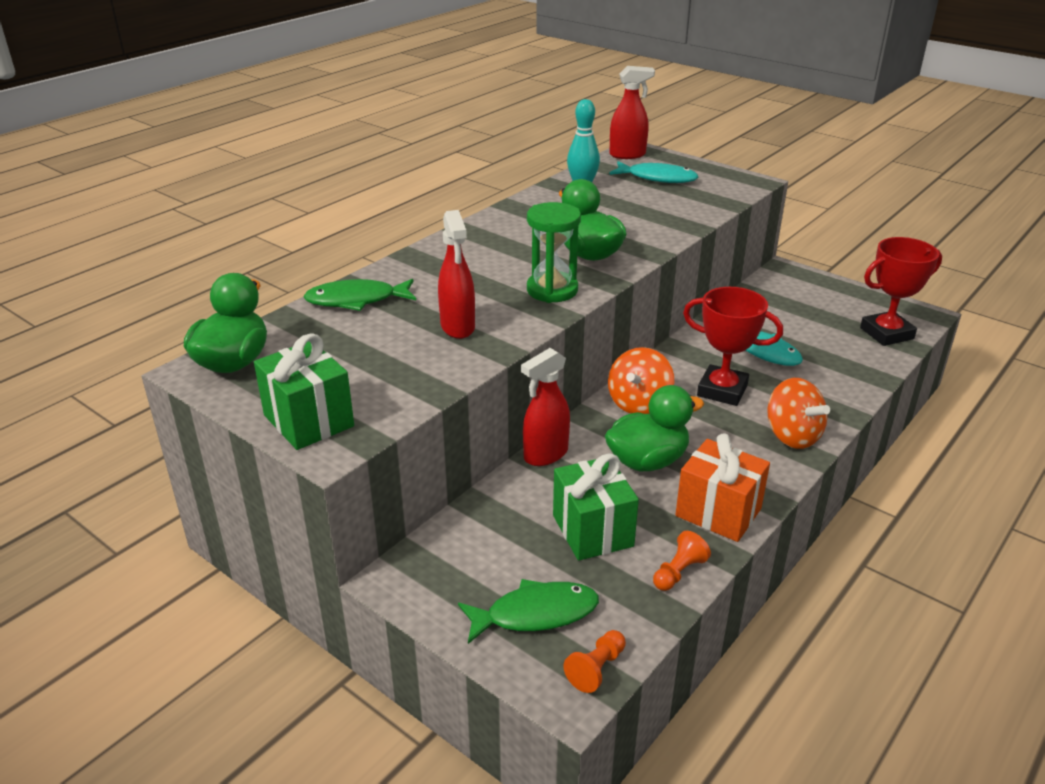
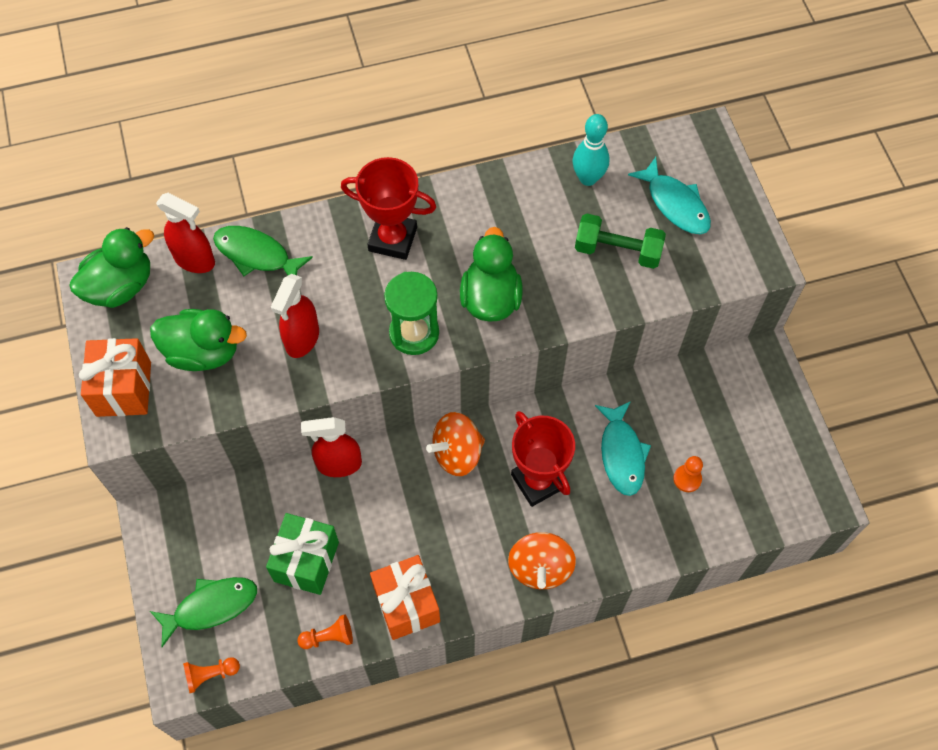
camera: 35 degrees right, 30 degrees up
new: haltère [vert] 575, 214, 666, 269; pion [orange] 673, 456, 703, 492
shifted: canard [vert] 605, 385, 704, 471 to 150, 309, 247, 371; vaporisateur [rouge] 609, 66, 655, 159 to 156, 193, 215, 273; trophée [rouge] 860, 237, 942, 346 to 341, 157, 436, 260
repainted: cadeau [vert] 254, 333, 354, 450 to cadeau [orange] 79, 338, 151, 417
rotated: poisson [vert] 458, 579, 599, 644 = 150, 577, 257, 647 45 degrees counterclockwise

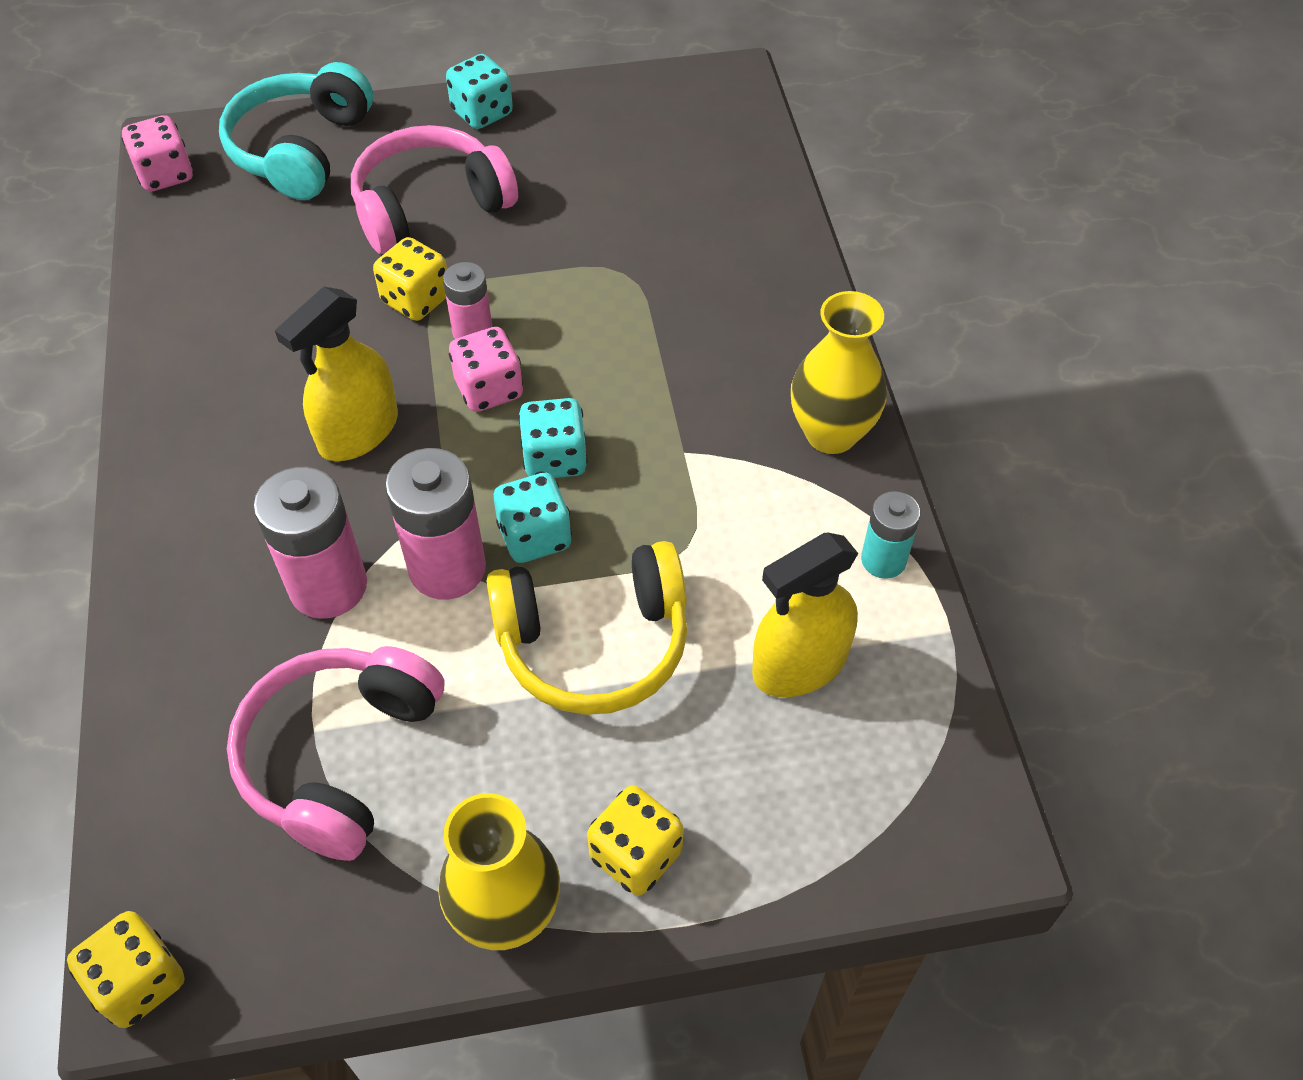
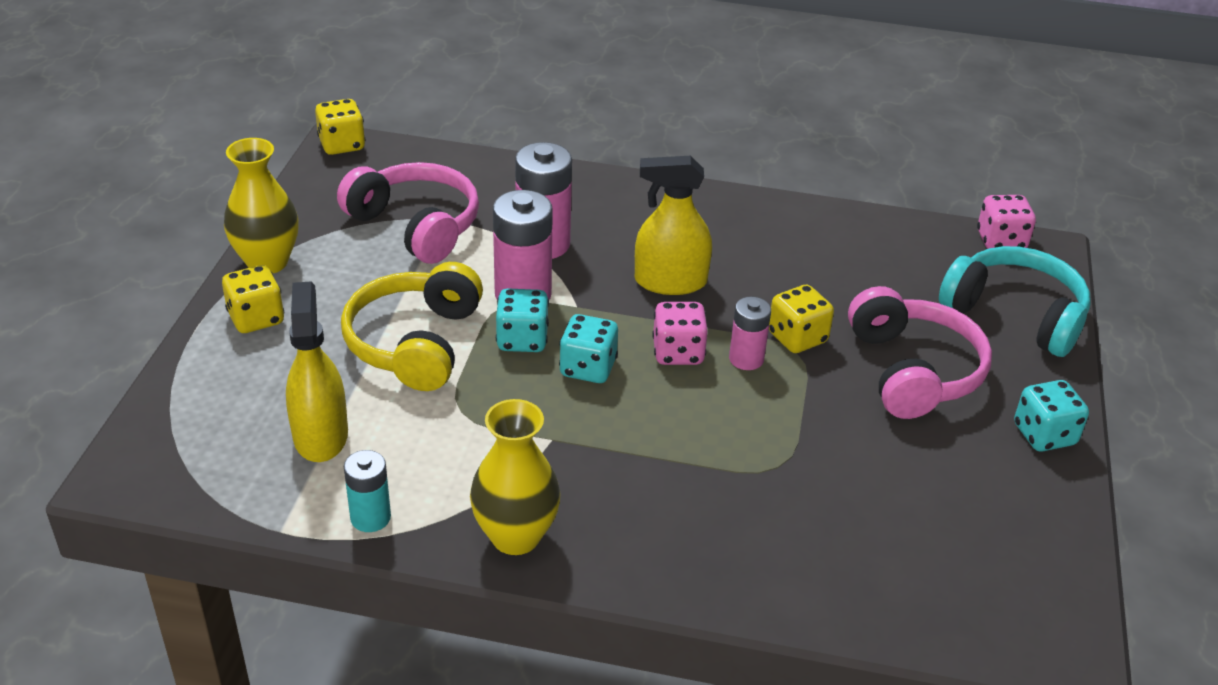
camera: 110 degrees right, 15 degrees down
rotated: vaporisateur [jaune] 275, 287, 398, 461 = 635, 156, 712, 295 60 degrees counterclockwise

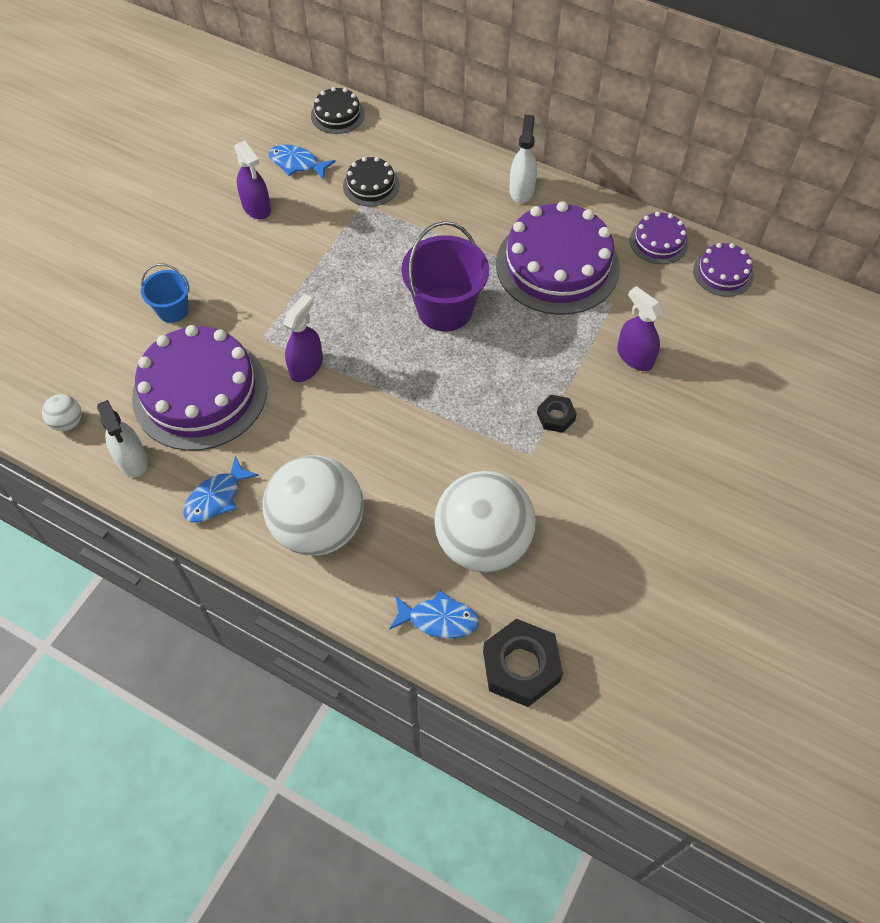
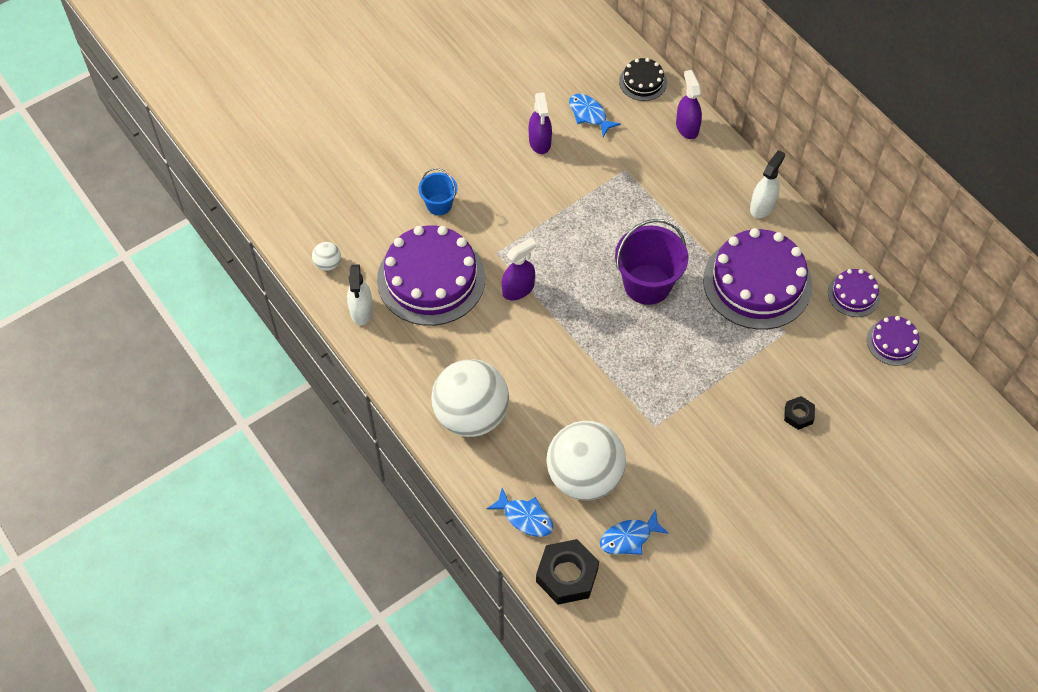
camera: 25 degrees right, 0 degrees up
gone: gâteau [noir] 343, 157, 399, 206
shifted: poisson [bleu] 183, 456, 259, 523 to 600, 509, 669, 555; écrou [noir] 537, 395, 577, 433 to 784, 396, 815, 430; vaporisateur [violet] 617, 286, 663, 371 to 676, 70, 702, 139

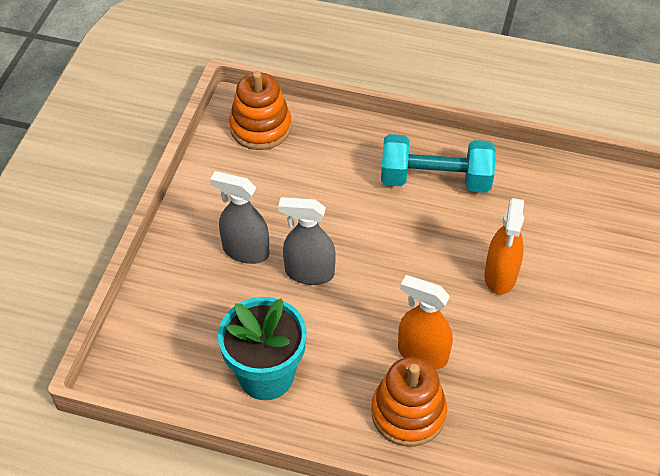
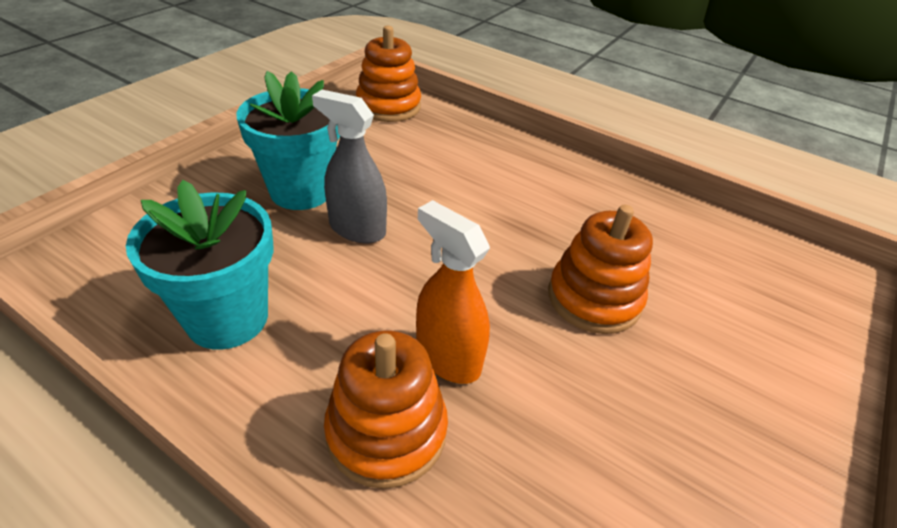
camera: 15 degrees right, 10 degrees down
gone: haltère [turquoise] 381, 134, 496, 193
swapped: vaporisateur [gris] 210, 171, 270, 264 to pot de fleurs [turquoise] 237, 71, 340, 210; vaporisateur [orange] 484, 198, 524, 295 to jouet à empiler [orange] 548, 205, 653, 334

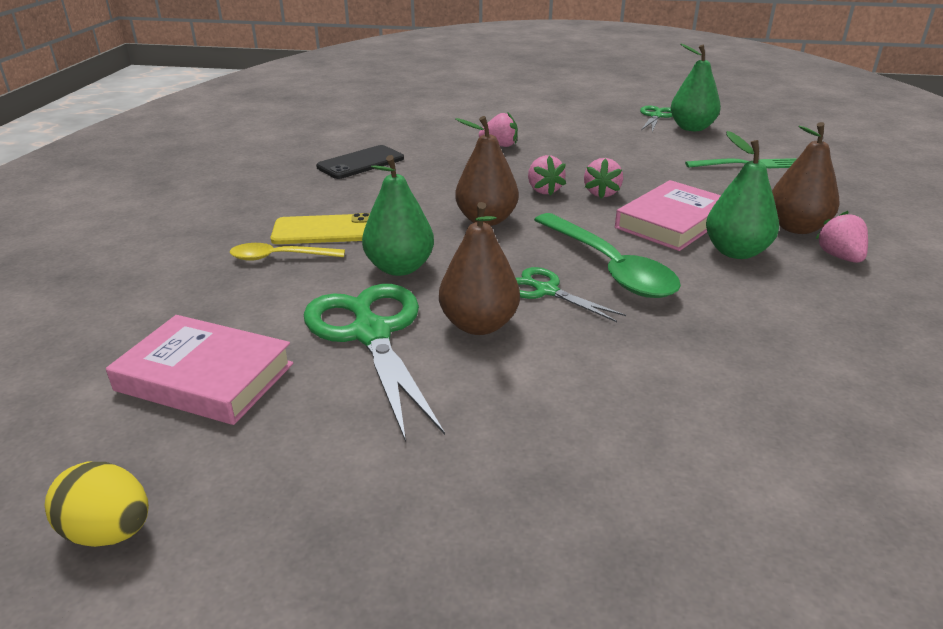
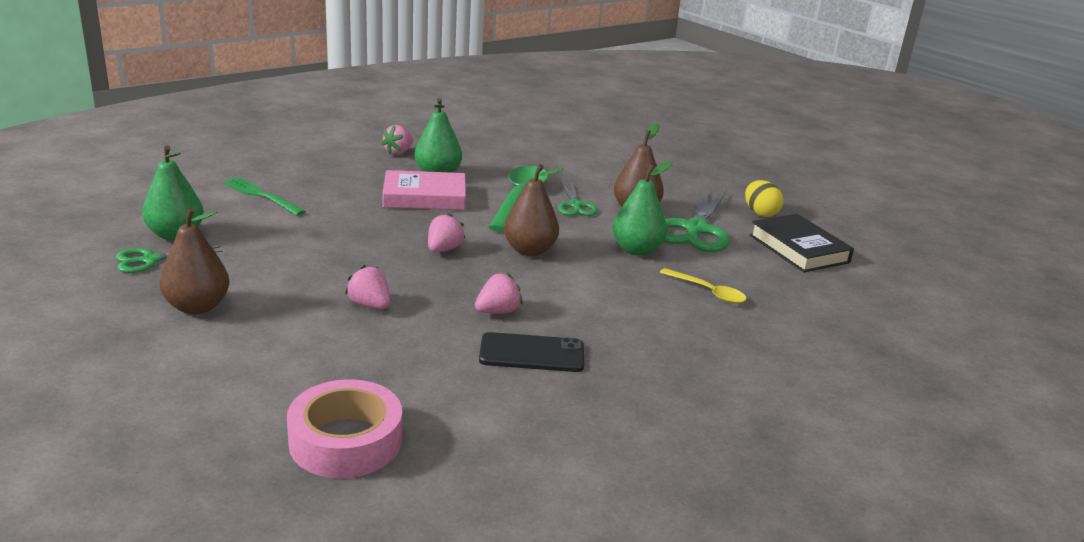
camera: 140 degrees left, 5 degrees down
gone: téléphone [jaune] 271, 213, 370, 244
new: ruban adhésif [rose] 287, 379, 402, 478
shifted: œuf [jaune] 45, 462, 149, 547 to 745, 180, 784, 217; fraise [rose] 584, 158, 623, 199 to 475, 273, 523, 313; poire [marron] 772, 122, 840, 234 to 159, 207, 229, 314
repainted: livre [rose] 106, 315, 293, 425 to livre [noir] 749, 214, 854, 272

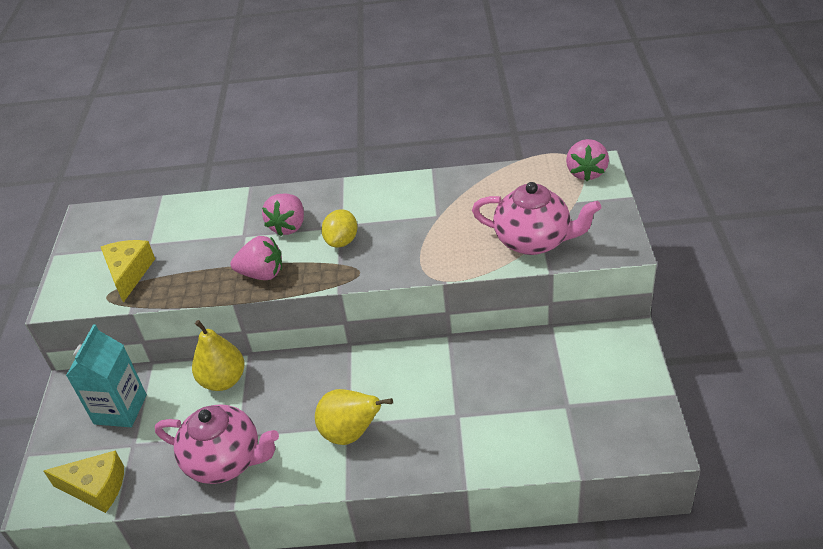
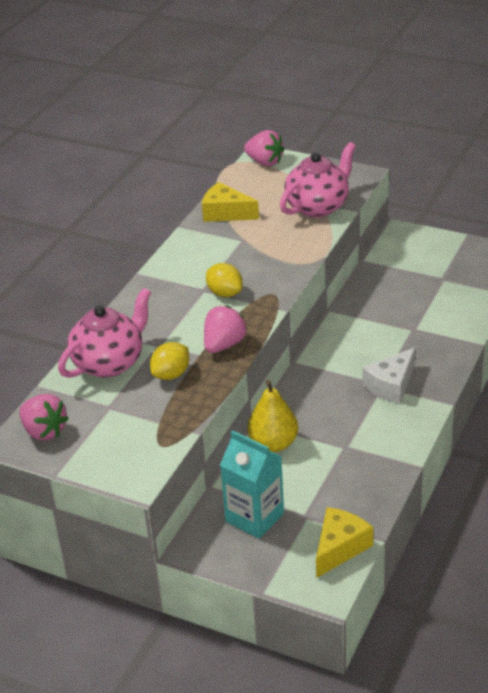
camera: 65 degrees left, 5 degrees down
new: citron [jaune] 150, 342, 189, 380
shifted: fromage [jaune] 101, 240, 155, 303 to 202, 182, 259, 222; théière [rose] 155, 404, 279, 484 to 58, 288, 151, 378; fraise [rose] 262, 194, 304, 236 to 19, 394, 69, 441
swapped: poire [jaune] 315, 389, 393, 445 to fromage [blanc] 362, 347, 415, 404

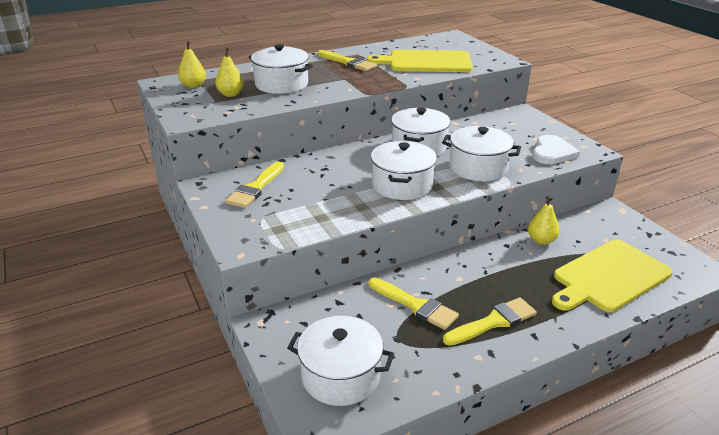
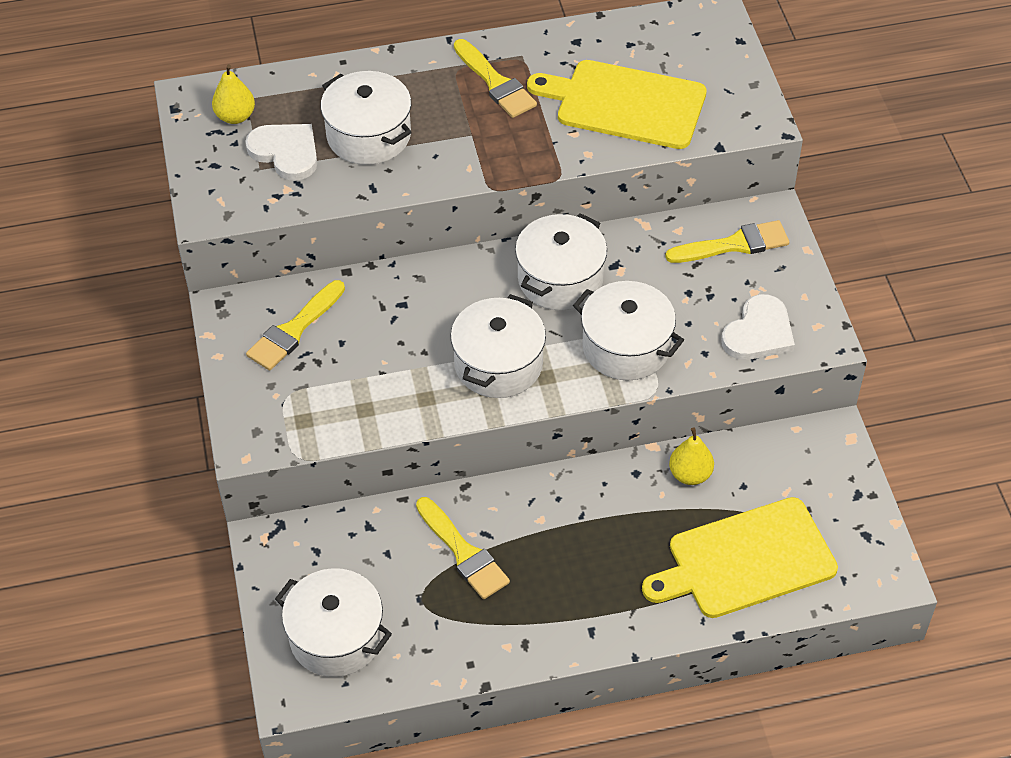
camera: 15 degrees right, 20 degrees up
shifted: pinceau [jaune] 443, 297, 537, 346 to 665, 220, 789, 263
swapped: poire [jaune] 215, 48, 244, 97 to cœur [blanc] 245, 124, 317, 181

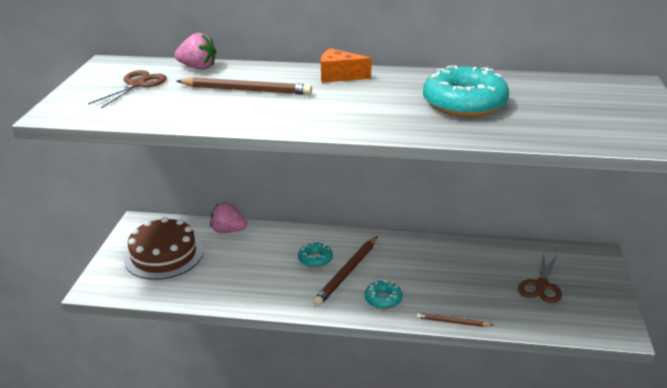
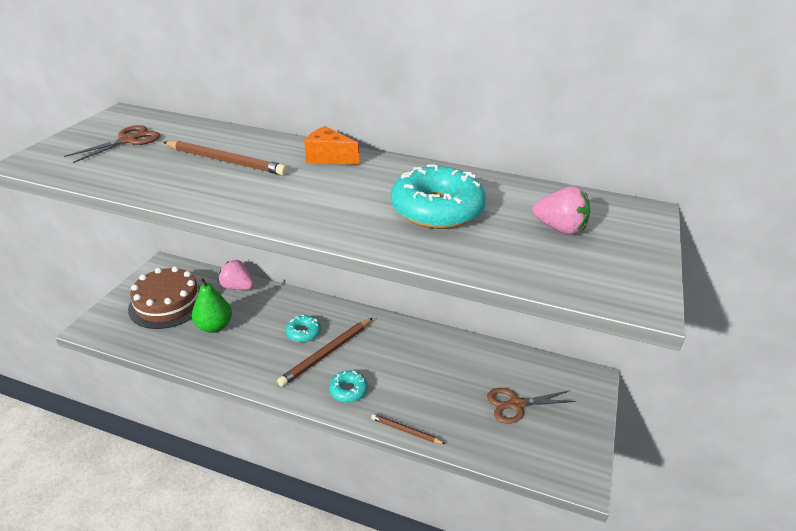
camera: 10 degrees right, 5 degrees up
new: poire [vert] 192, 277, 232, 333
shifted: fraise [rose] 174, 33, 216, 70 to 533, 186, 590, 235
rotated: ciseaux [marron] 518, 252, 562, 303 = 487, 388, 576, 424 45 degrees clockwise

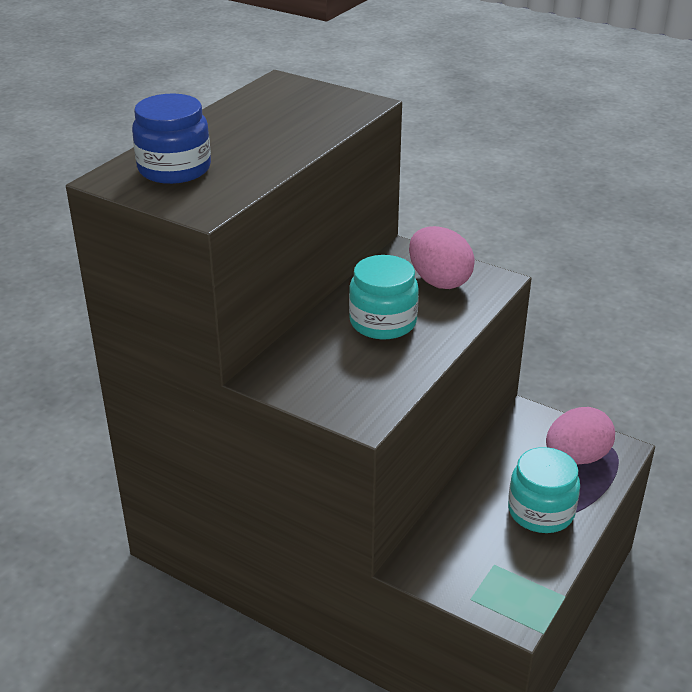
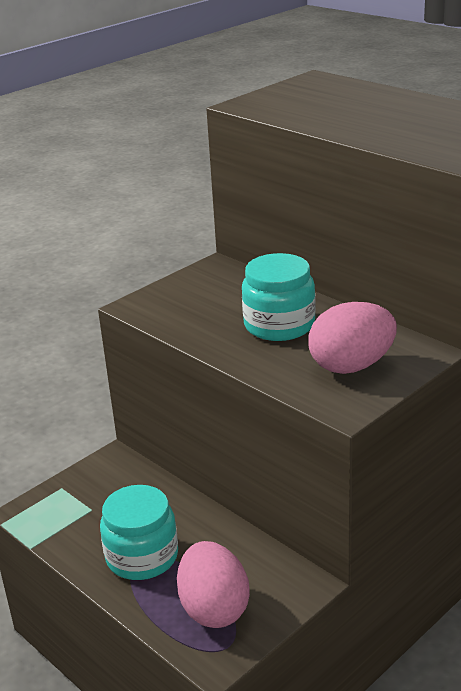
camera: 105 degrees right, 5 degrees down
gone: bocal [bleu] 132, 94, 211, 184

